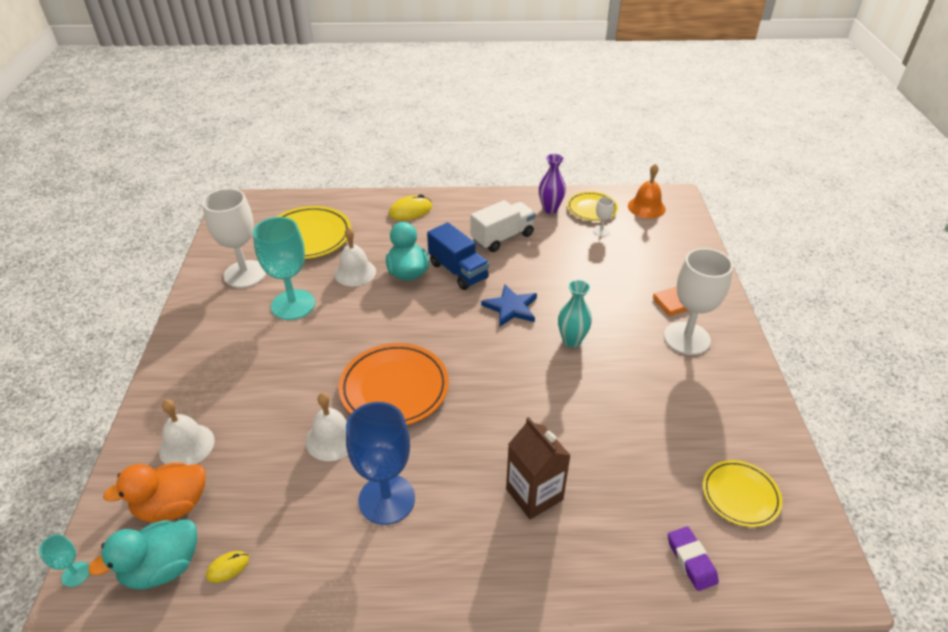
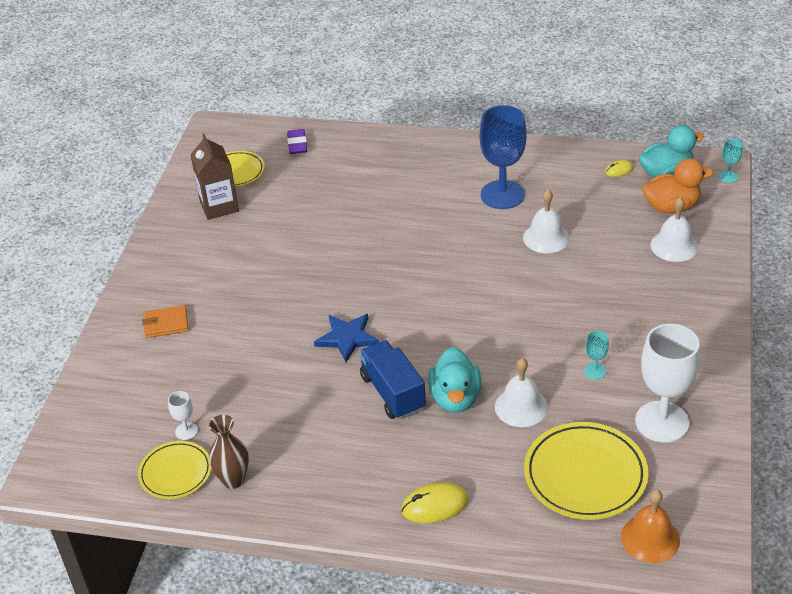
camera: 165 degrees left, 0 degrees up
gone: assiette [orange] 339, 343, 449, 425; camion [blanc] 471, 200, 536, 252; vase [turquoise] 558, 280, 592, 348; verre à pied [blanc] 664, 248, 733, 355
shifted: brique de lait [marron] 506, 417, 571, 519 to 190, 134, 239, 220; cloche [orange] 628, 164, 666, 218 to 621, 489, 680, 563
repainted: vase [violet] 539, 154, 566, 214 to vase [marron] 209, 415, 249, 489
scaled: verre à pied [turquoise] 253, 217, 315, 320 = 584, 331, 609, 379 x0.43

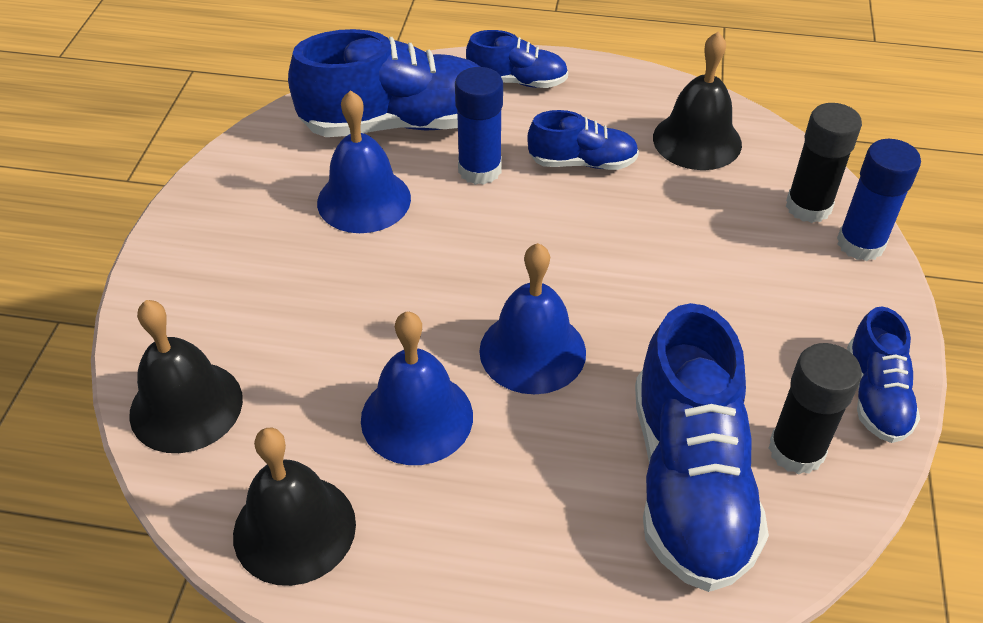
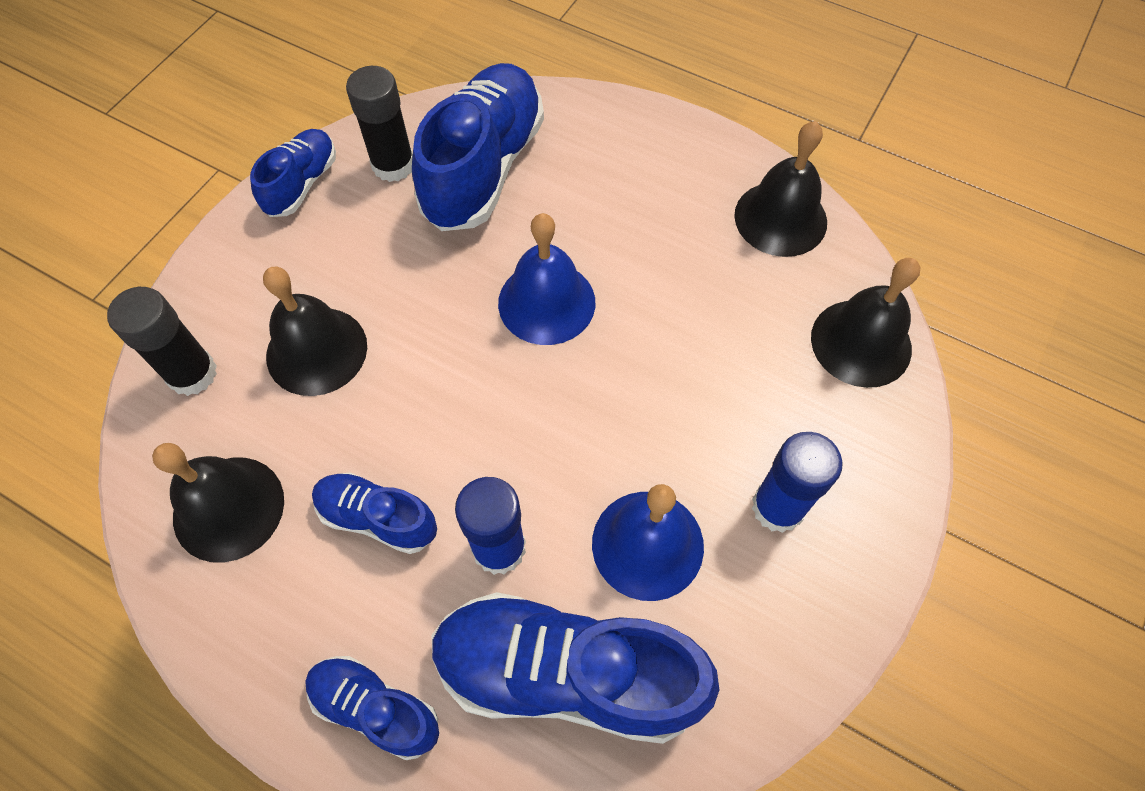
camera: 160 degrees left, 15 degrees up
gone: cloche [bleu] 361, 312, 473, 465
new: cloche [noir] 263, 267, 367, 396
shifted: bâton de colle [bleu] 837, 139, 921, 261 to 752, 432, 843, 533

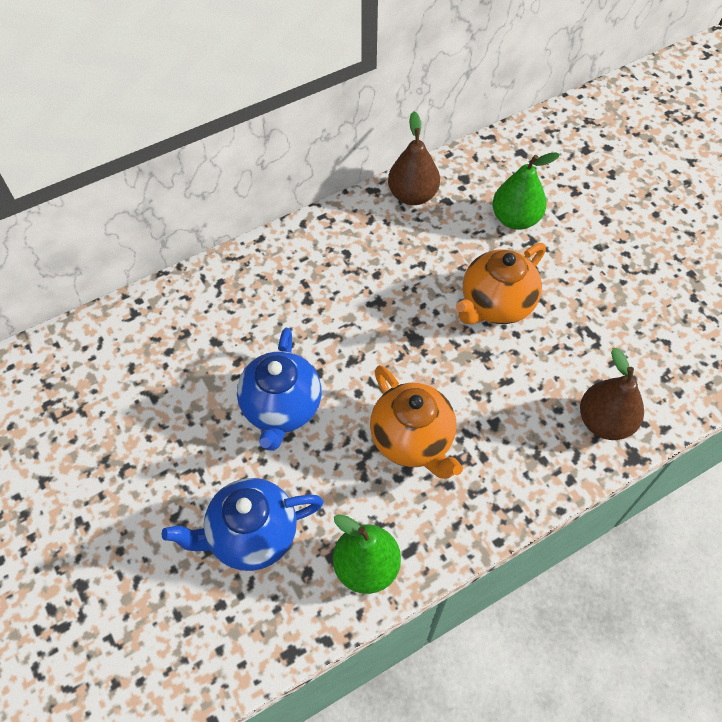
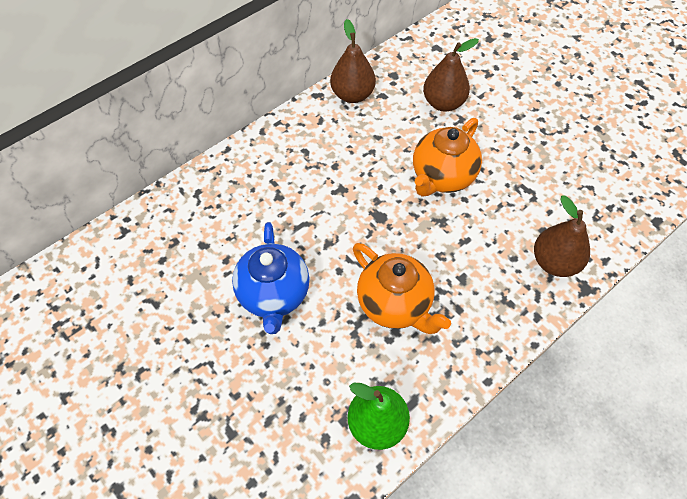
camera: 10 degrees left, 0 degrees up
gone: théière [bleu] 161, 478, 324, 571
repainted: poire [vert] 492, 152, 560, 230 to poire [marron] 423, 38, 479, 112

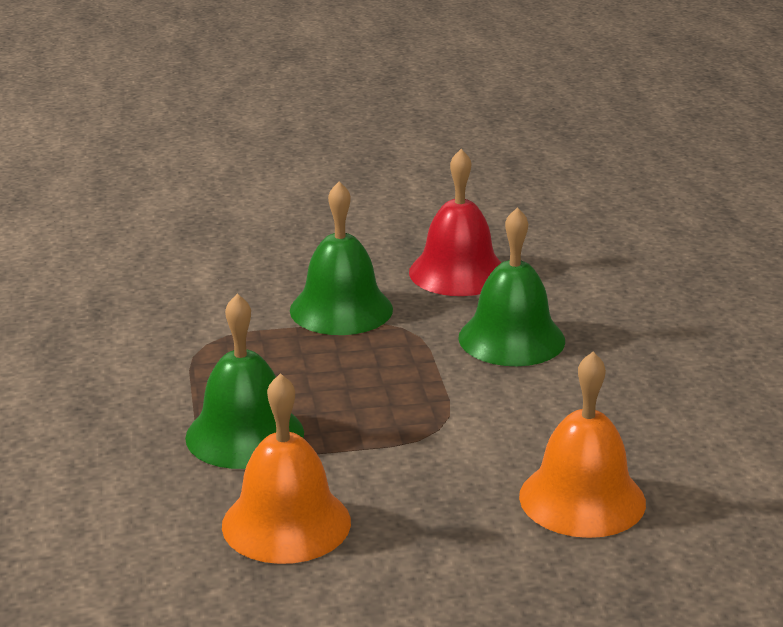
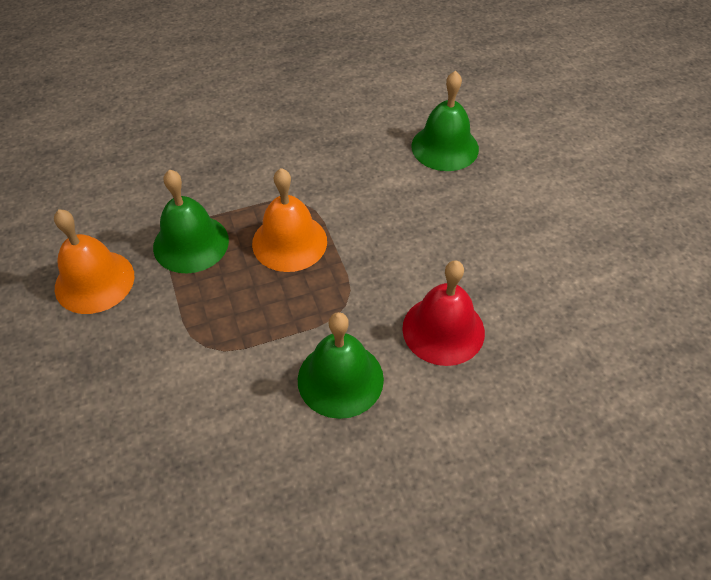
camera: 80 degrees right, 25 degrees up
shifted: cloche [vert] 290, 181, 393, 335 to 411, 71, 479, 171; cloche [orange] 519, 352, 646, 538 to 252, 168, 327, 272

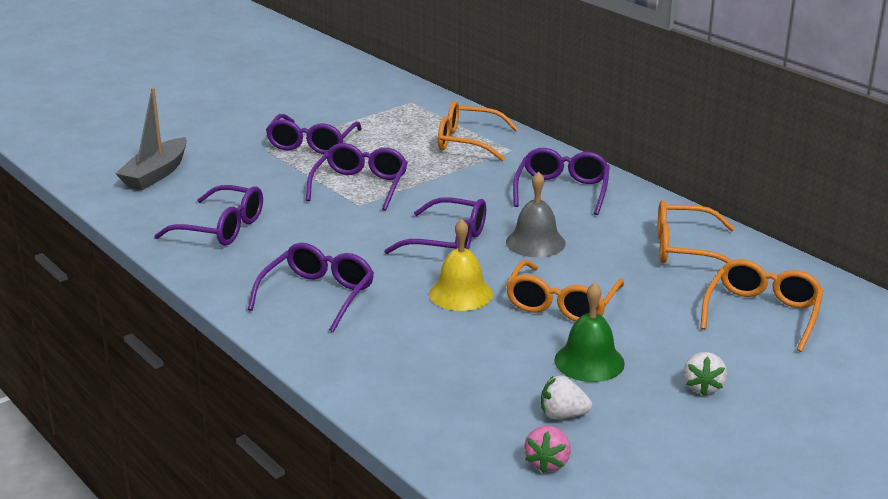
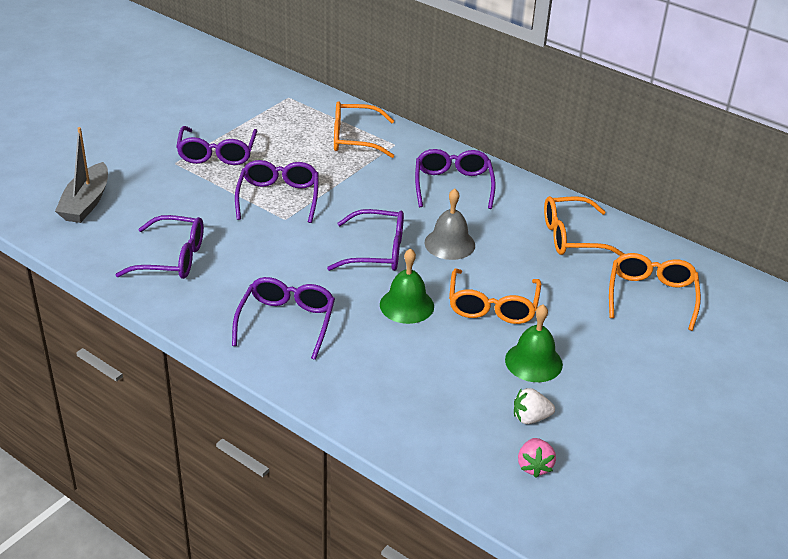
camera: 15 degrees left, 10 degrees up
gone: fraise [blanc] 683, 352, 727, 396
repainted: cloche [jaune] 429, 219, 493, 311 to cloche [vert] 380, 248, 434, 324

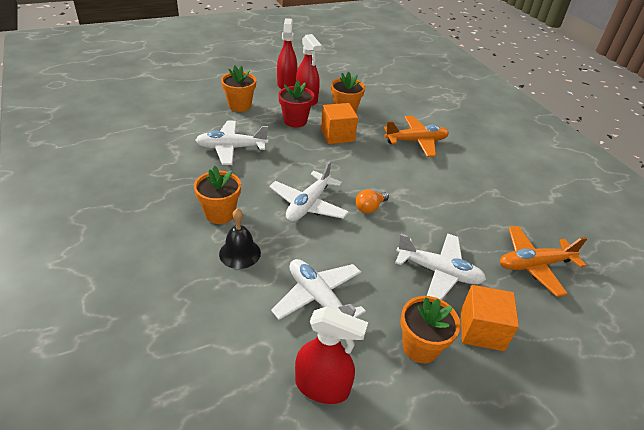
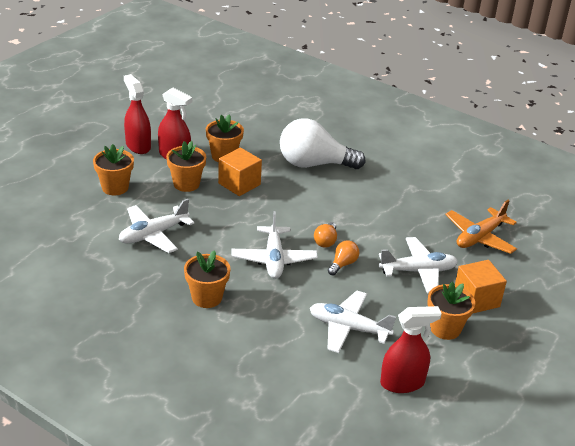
camera: 30 degrees left, 5 degrees down
gone: cloche [noir] 219, 208, 261, 269
new: ampoule [orange] 328, 240, 359, 275
swapped: avion [orange] 384, 116, 449, 157 to ampoule [blanc] 280, 119, 366, 169
repainted: pot de fleurs [rouge] 278, 81, 314, 128 to pot de fleurs [orange] 166, 141, 206, 192

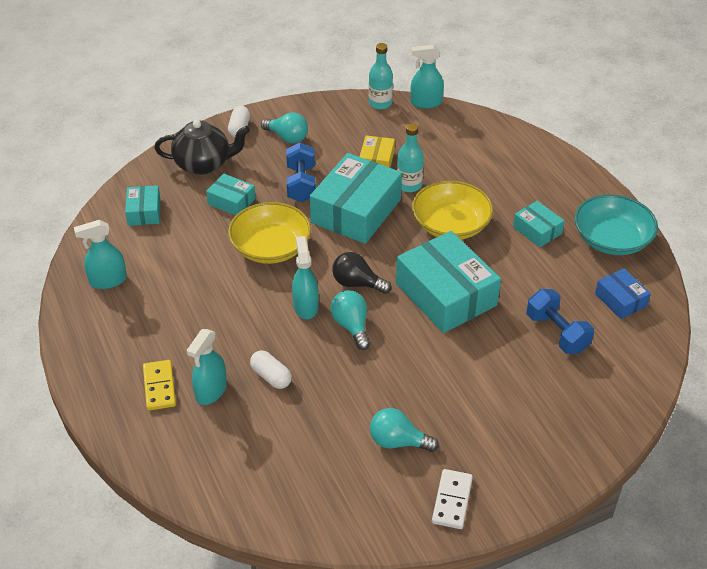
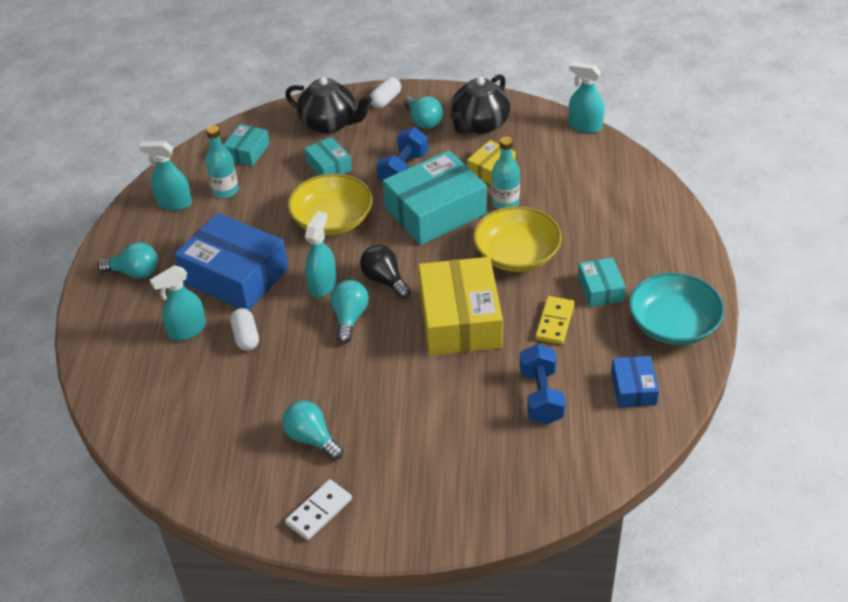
camera: 30 degrees right, 0 degrees up
new: ampoule [turquoise] 97, 242, 158, 279; boîte [bleu] 174, 213, 288, 310; théière [noir] 450, 74, 510, 134
shifted: domino [jaune] 143, 360, 176, 411 to 535, 296, 575, 345; bouteille [turquoise] 369, 43, 393, 109 to 205, 126, 239, 198
repainted: boîte [turquoise] 396, 231, 501, 333 to boîte [jaune] 418, 257, 503, 356

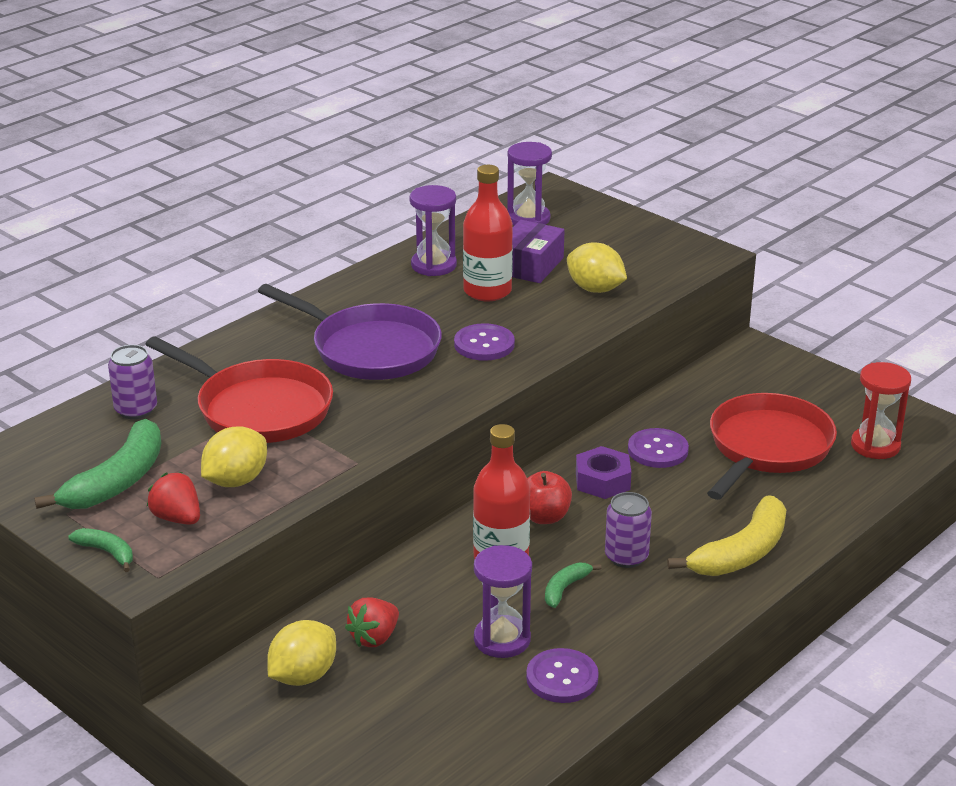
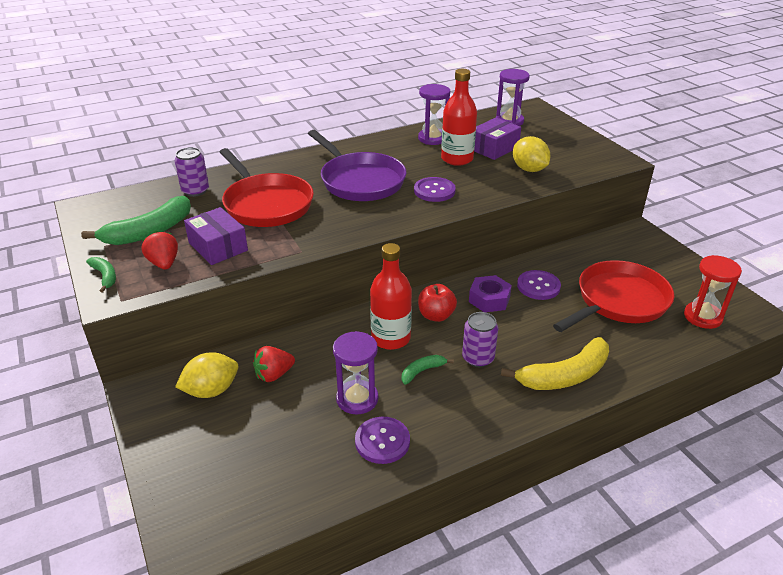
camera: 20 degrees right, 5 degrees up
swapped: citron [jaune] 201, 426, 267, 487 to boîte [violet] 184, 207, 248, 265

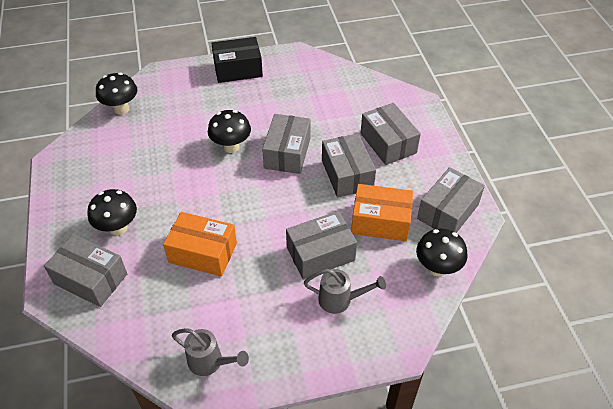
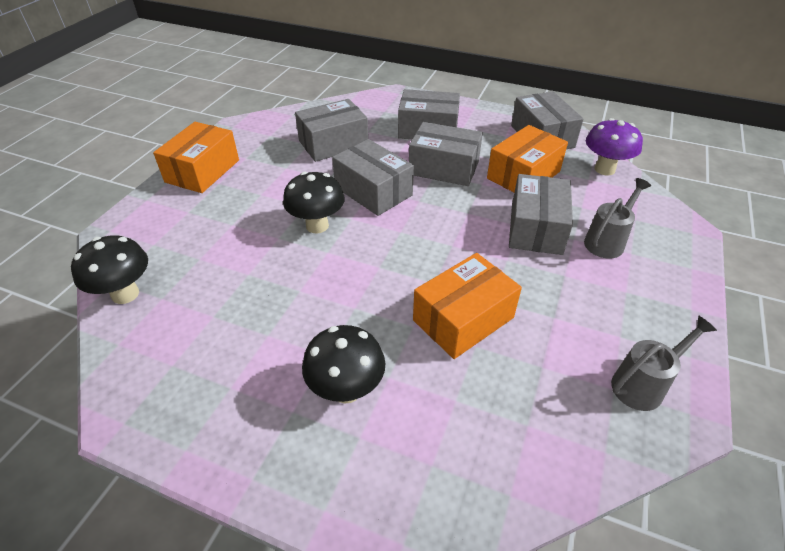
camera: 55 degrees left, 5 degrees down
shifted: boîte [gris] 44, 234, 127, 307 to 295, 99, 368, 162
repainted: boîte [noir] 211, 37, 263, 83 to boîte [orange] 153, 122, 239, 193; champignon [noir] 416, 229, 467, 277 to champignon [violet] 586, 118, 643, 176

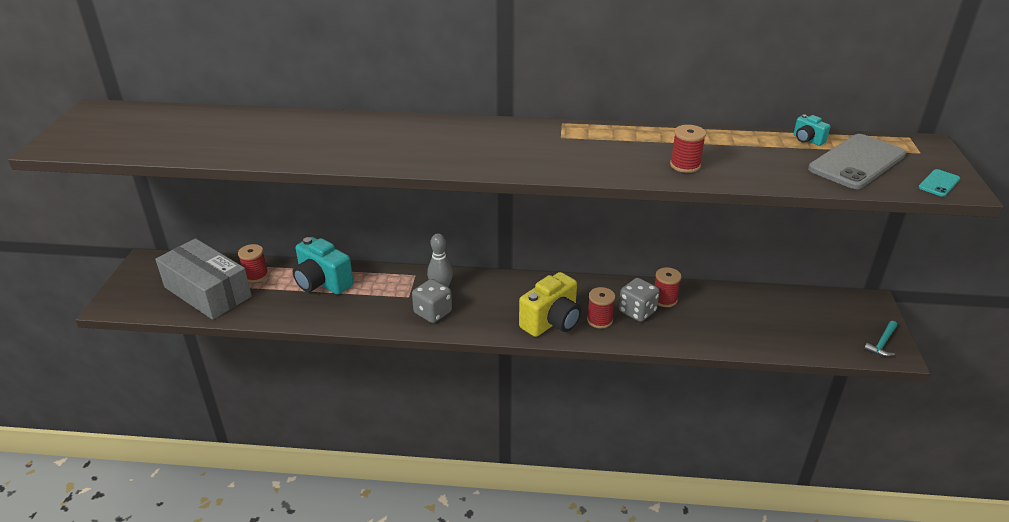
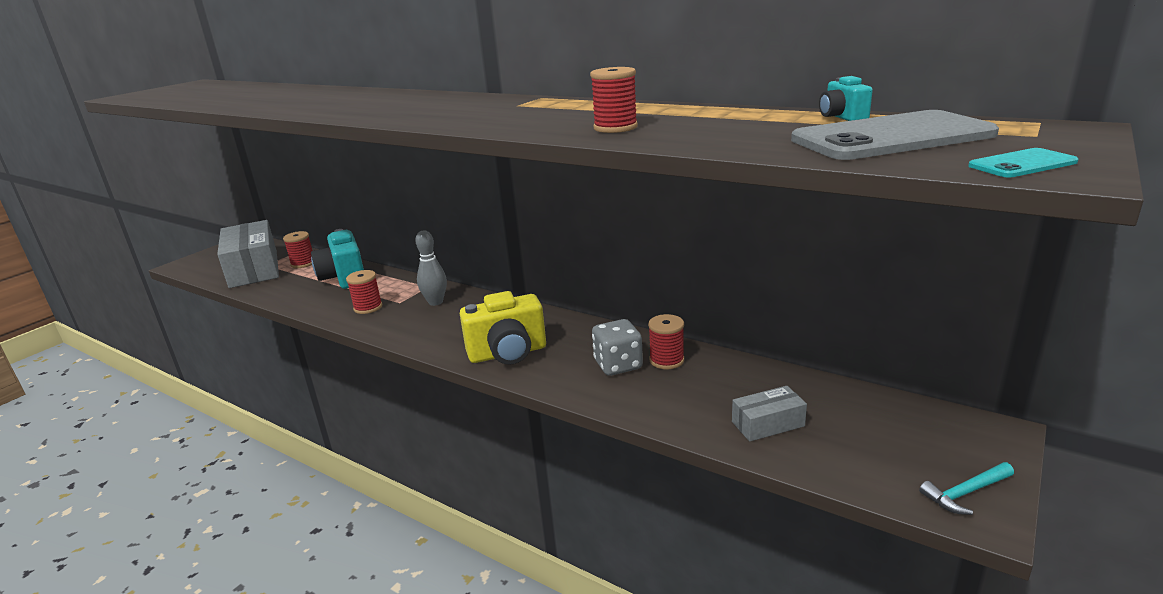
camera: 30 degrees right, 10 degrees down
gone: dé [gris] 412, 279, 452, 323
new: boîte [gris] 732, 386, 807, 442
shifted: bobine [rouge] 587, 287, 615, 329 to 346, 270, 382, 314

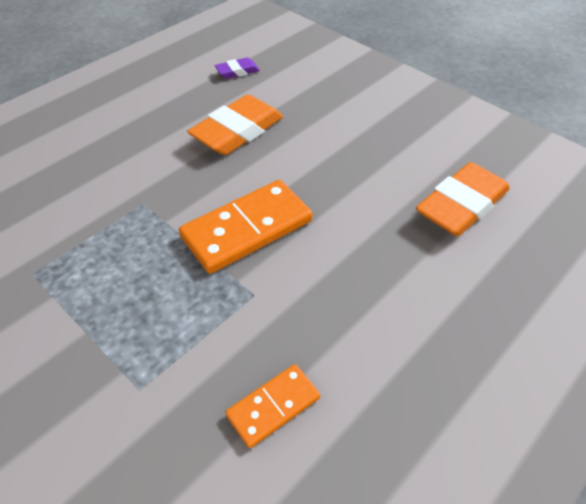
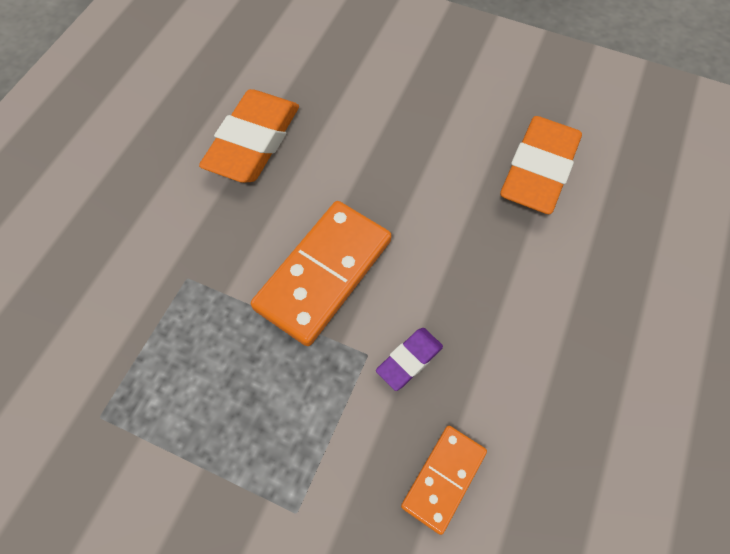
camera: 20 degrees left, 15 degrees up
shifted: gomme [violet] 215, 57, 260, 79 to 376, 328, 443, 391

